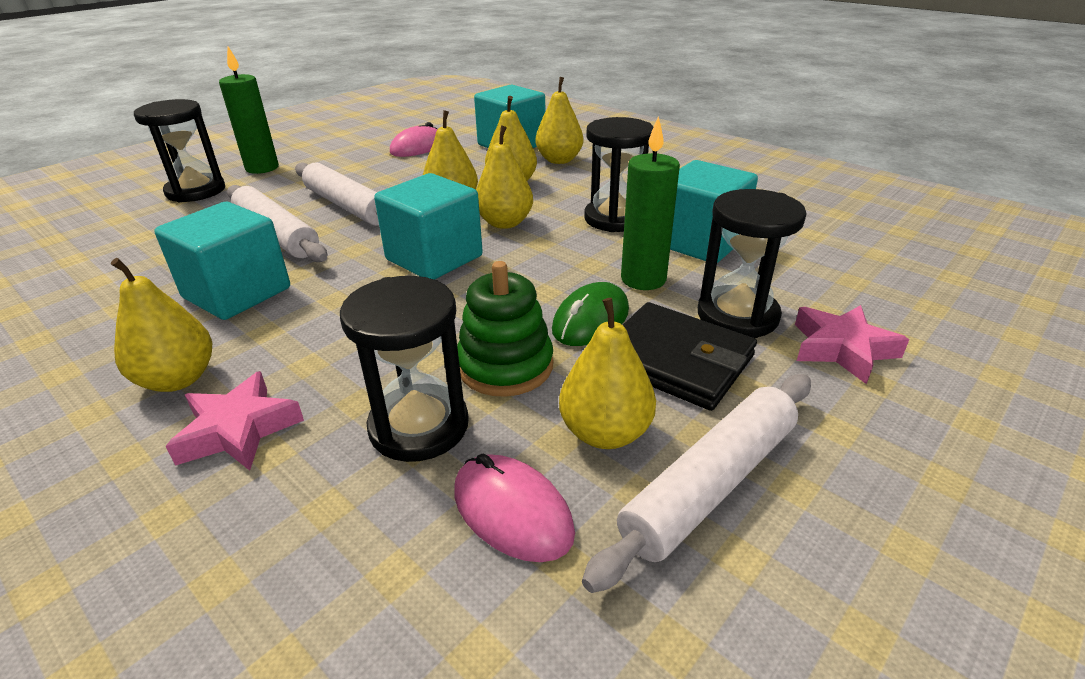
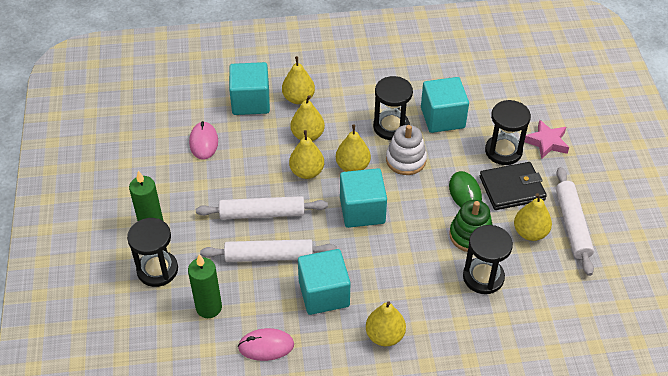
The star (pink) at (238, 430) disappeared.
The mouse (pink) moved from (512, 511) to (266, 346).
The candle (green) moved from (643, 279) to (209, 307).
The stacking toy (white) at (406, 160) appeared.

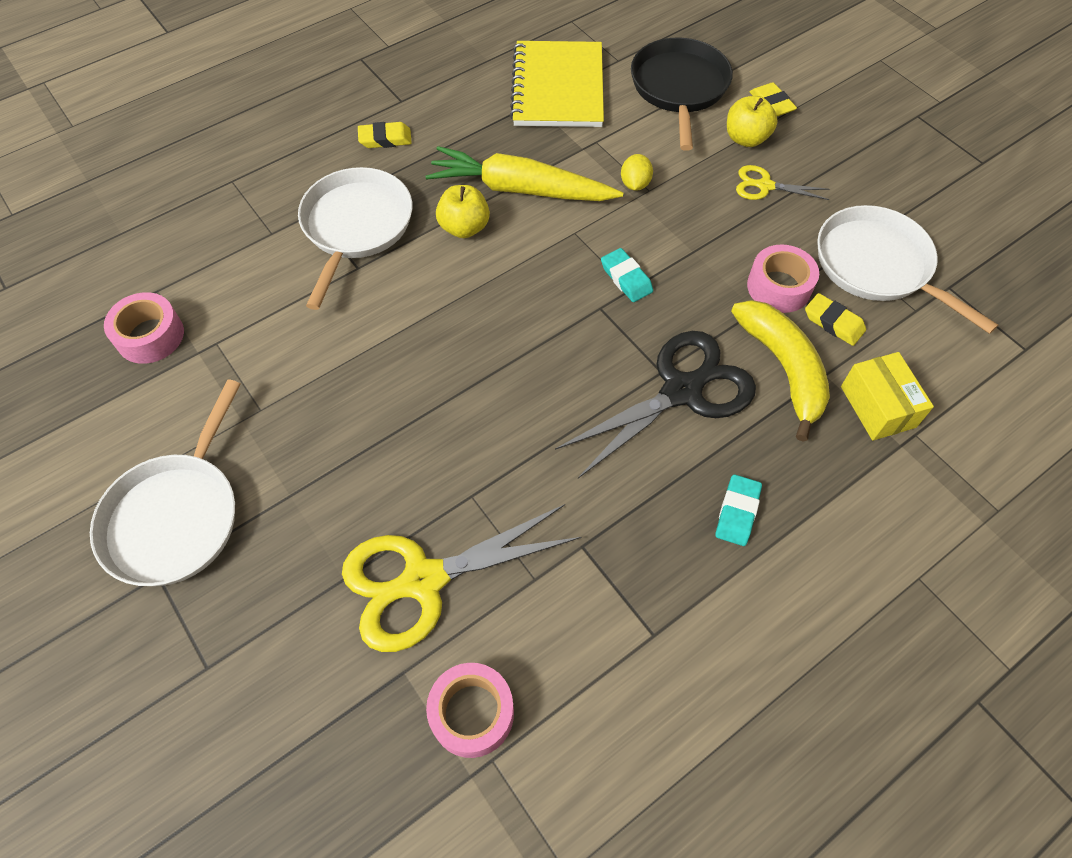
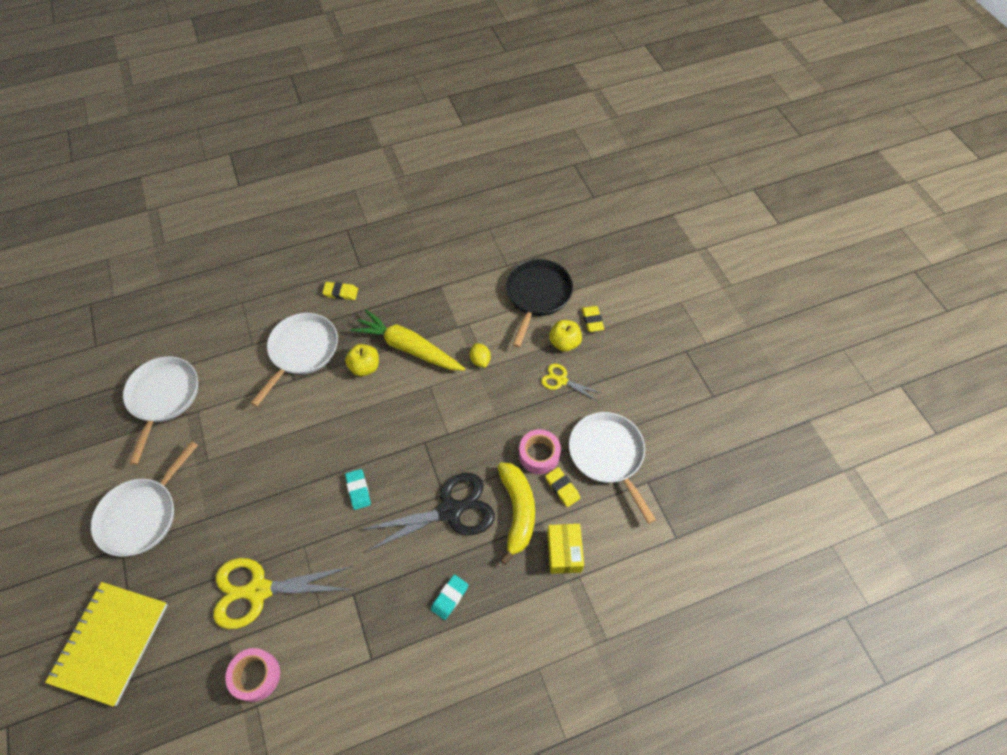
The tape (pink) at (150, 336) was replaced by the pan (white) at (163, 397).
The notebook (yellow) moved from (558, 87) to (111, 643).
The eraser (turquoise) moved from (626, 278) to (358, 490).
The lemon (yellow) at (635, 184) turned 45 degrees counterclockwise.

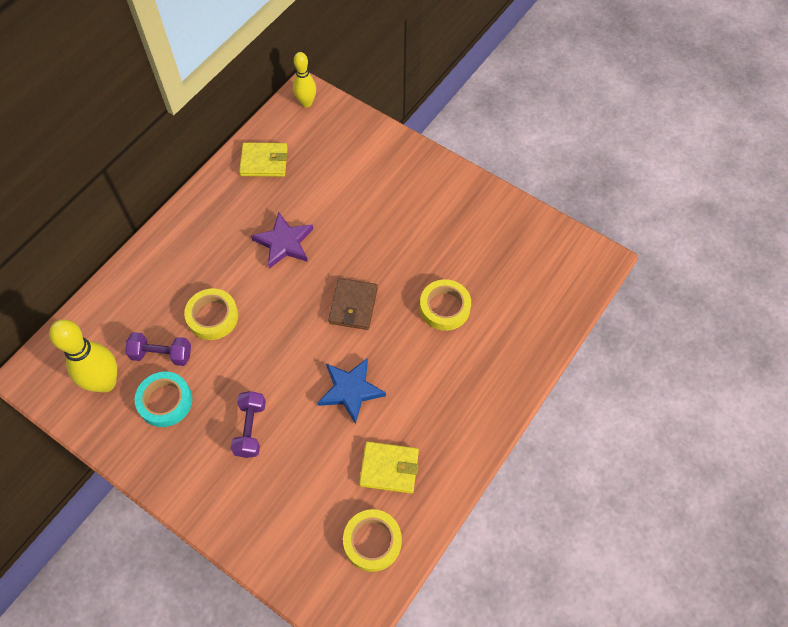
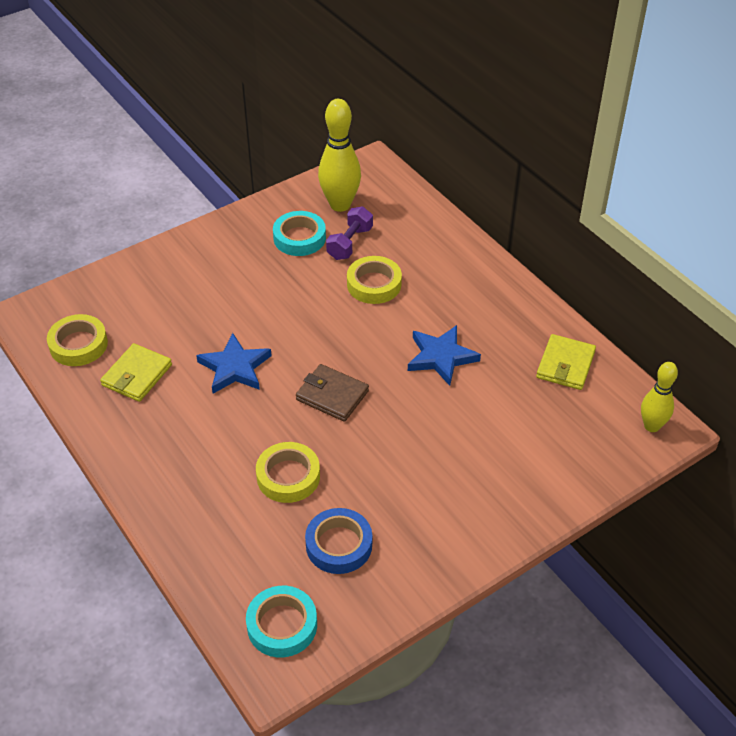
The dumbbell (purple) at (250, 429) disappeared.
The star (purple) at (284, 243) became the star (blue) at (441, 357).
The tape (turquoise) at (282, 625) appeared.
The tape (blue) at (339, 545) appeared.

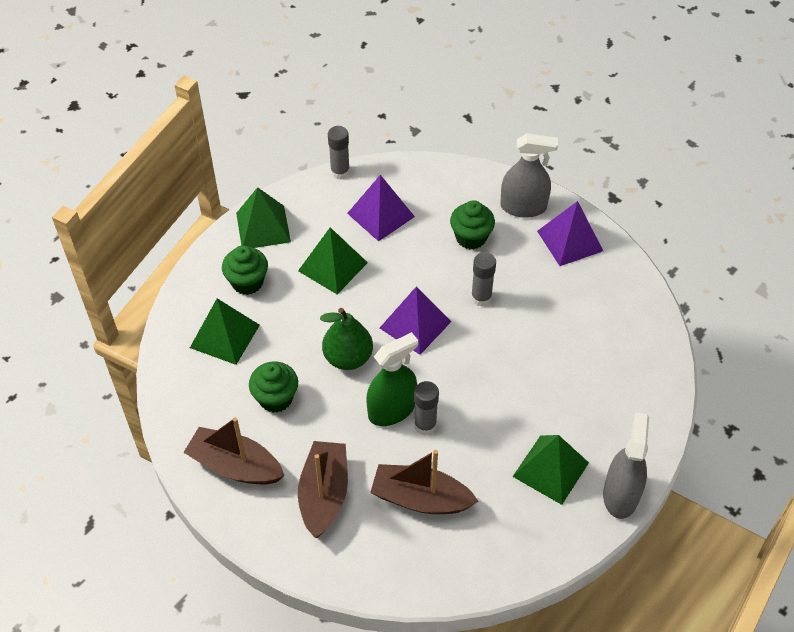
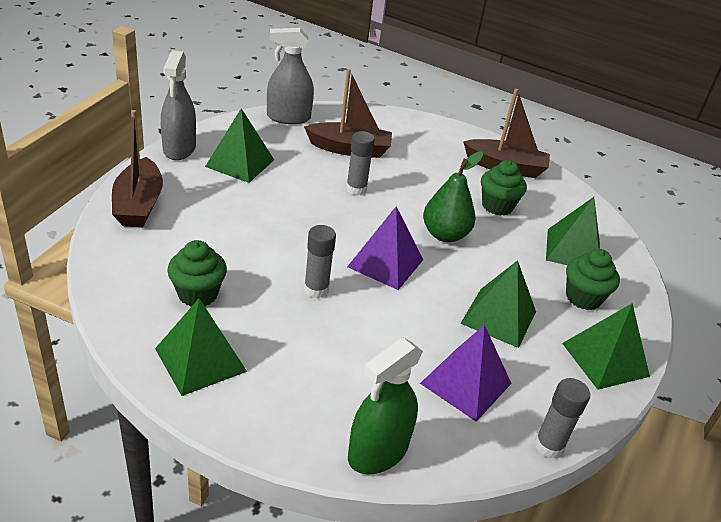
The boat (brown) moved from (324, 494) to (138, 204).
The spray bottle (green) moved from (392, 410) to (378, 452).
The cupcake (green) moved from (471, 237) to (198, 294).
The spray bottle (grey) moved from (523, 207) to (288, 117).
The pyramid (purple) at (570, 241) became the pyramid (green) at (200, 360).

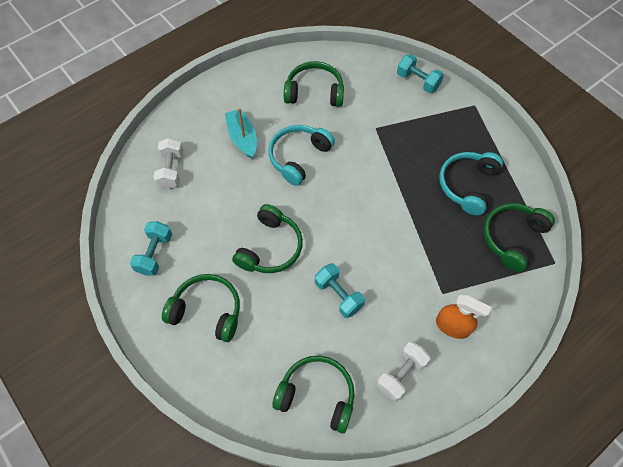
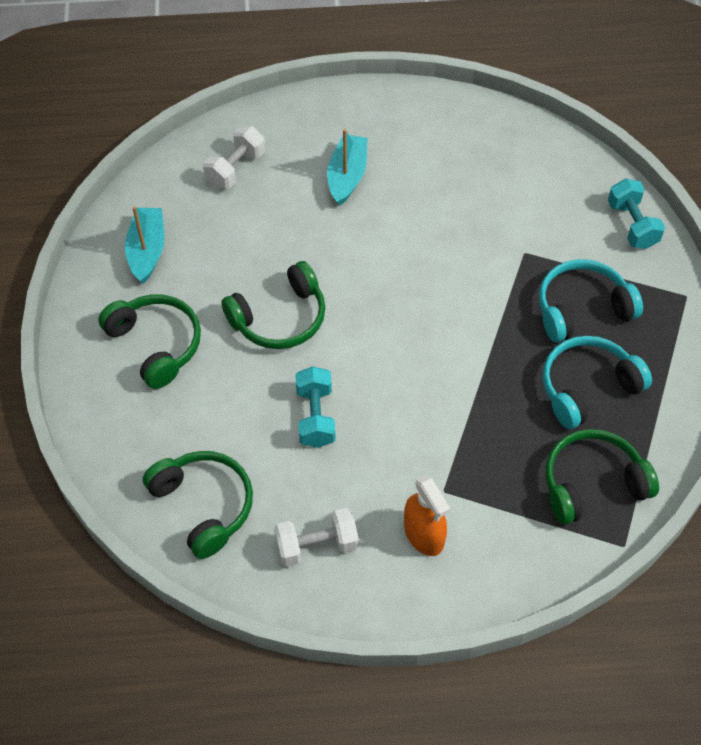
The dumbbell (turquoise) at (155, 254) was replaced by the boat (turquoise) at (147, 251).
The headphones (turquoise) moved from (299, 157) to (582, 309).
The headphones (green) at (314, 92) disappeared.

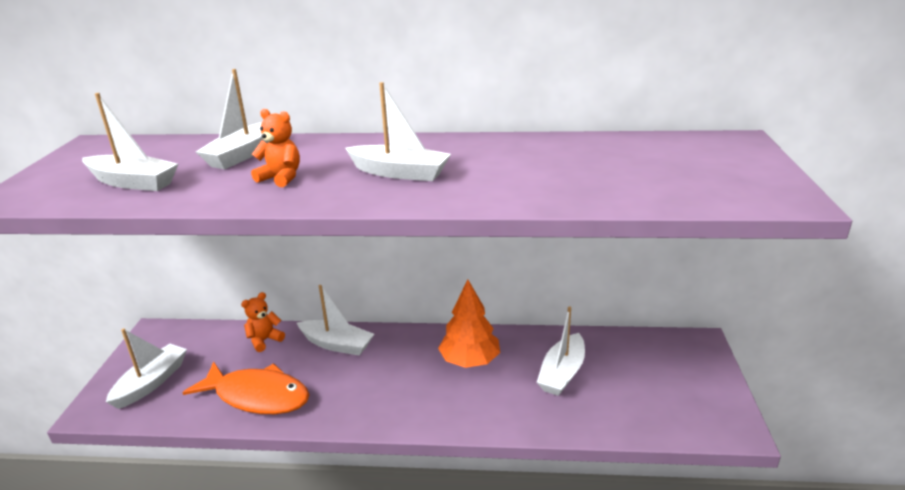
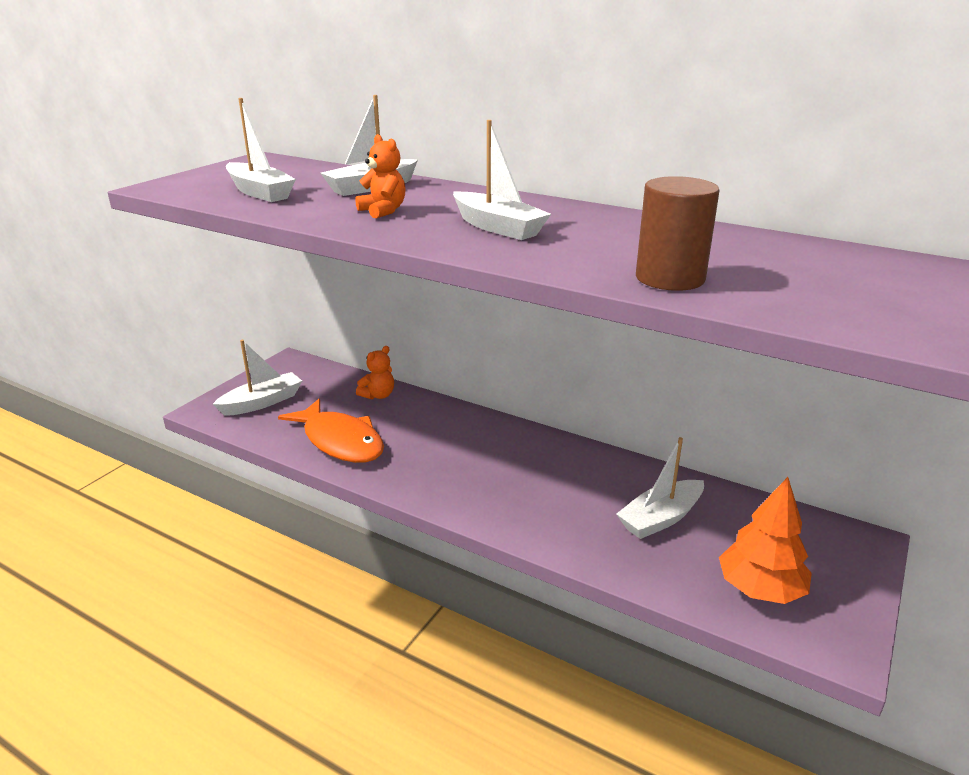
The teddy bear (orange) at (264, 340) turned 150 degrees clockwise.
The boat (white) at (337, 344) disappeared.
The tree (orange) moved from (470, 361) to (760, 589).
The cylinder (brown) at (670, 278) appeared.

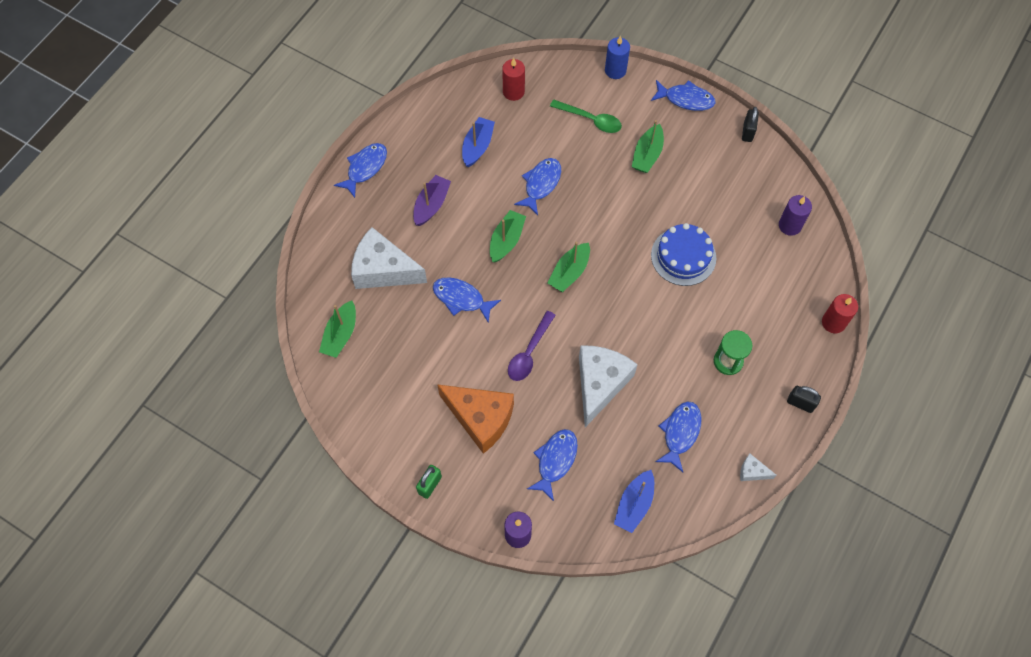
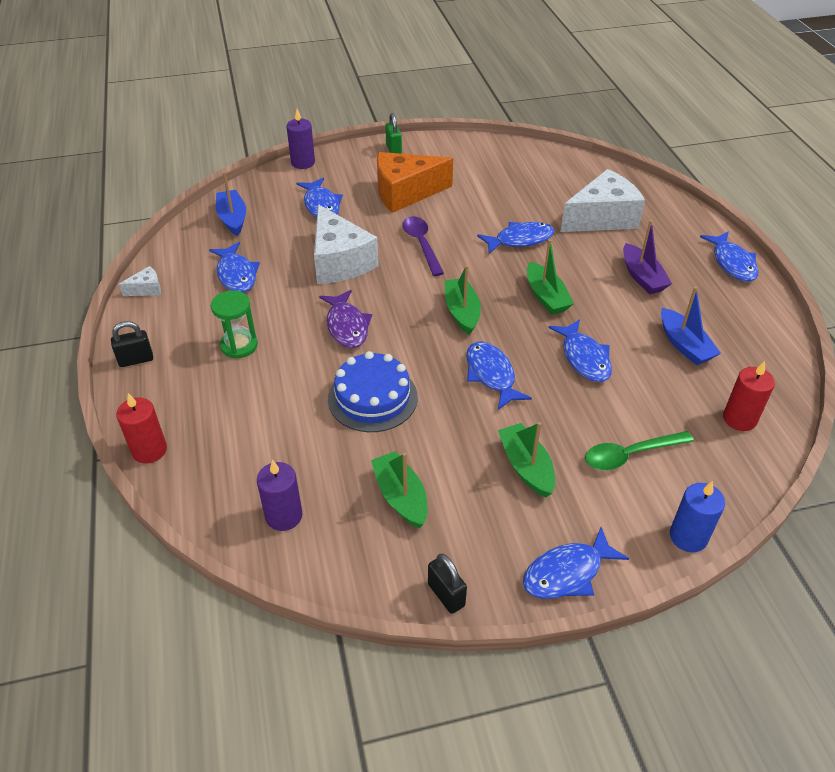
The boat (green) moved from (340, 334) to (401, 496).
The fish (purple) at (347, 326) appeared.
The fish (blue) at (491, 375) appeared.

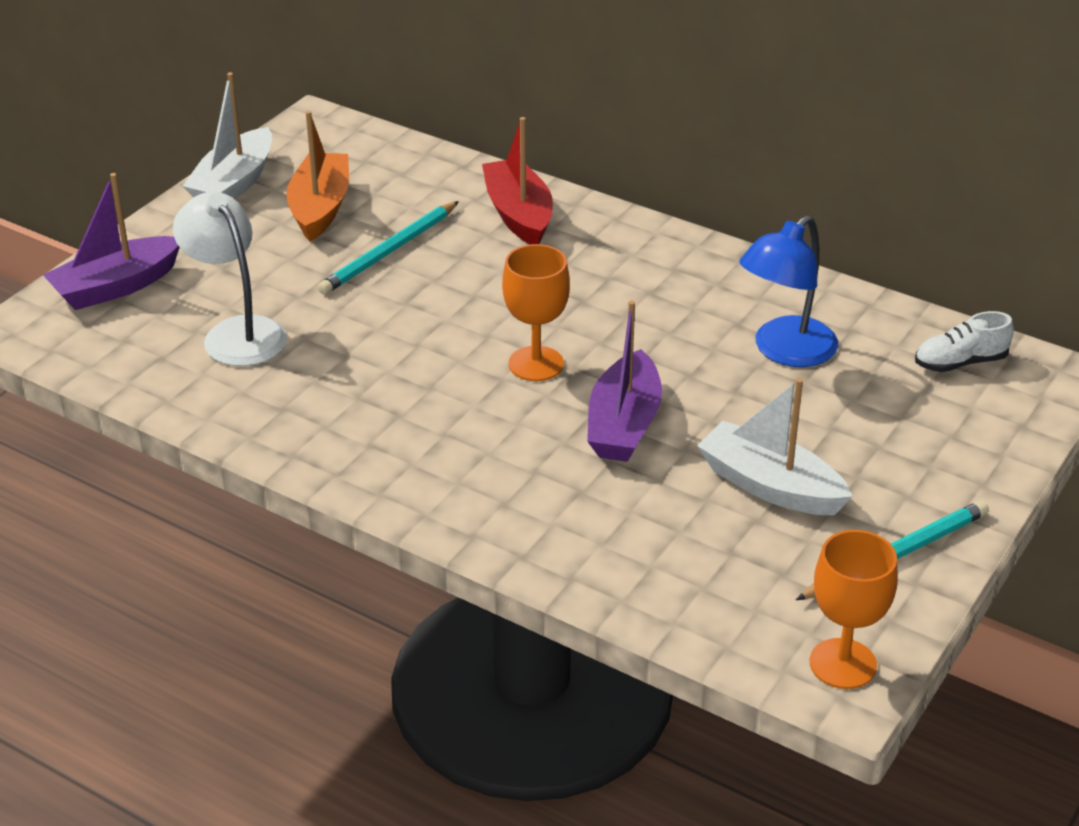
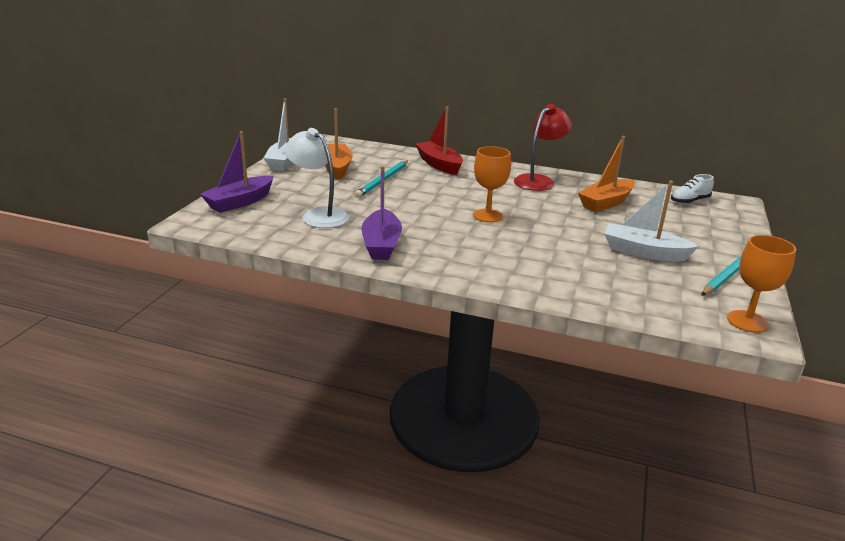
The boat (purple) moved from (624, 424) to (381, 244).
The lamp (blue) at (785, 351) was replaced by the boat (orange) at (606, 203).
The lamp (red) at (539, 181) appeared.

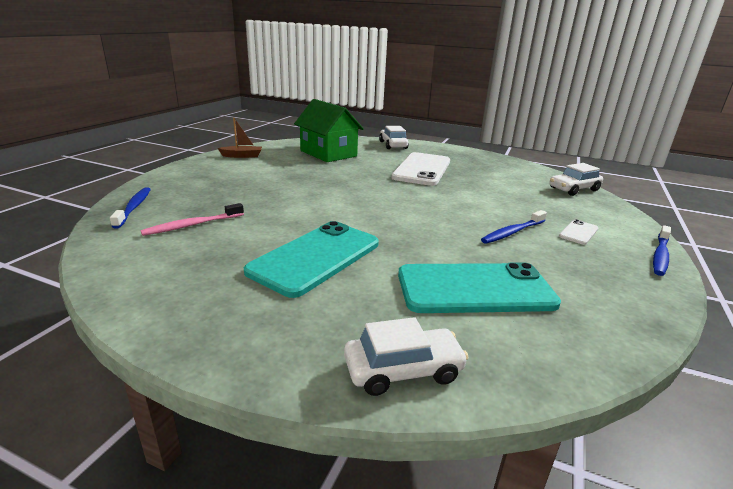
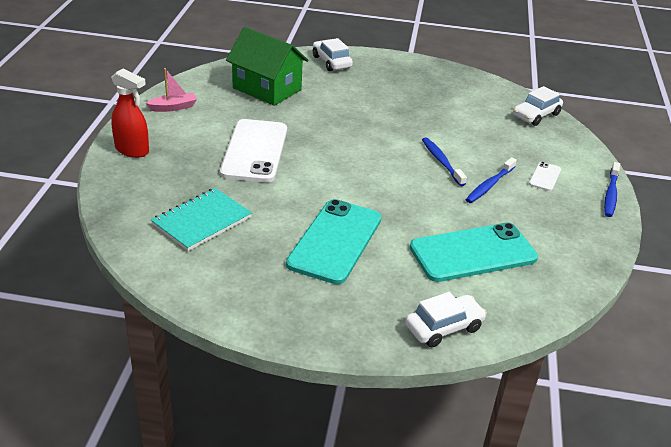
The toothbrush (blue) moved from (134, 207) to (441, 161).
The toothbrush (pink) at (192, 225) was replaced by the notebook (turquoise) at (202, 221).
The boat (brown) at (242, 156) became the boat (pink) at (173, 107).
The phone (white) moved from (422, 169) to (254, 151).
The spray bottle (red) at (132, 150) appeared.

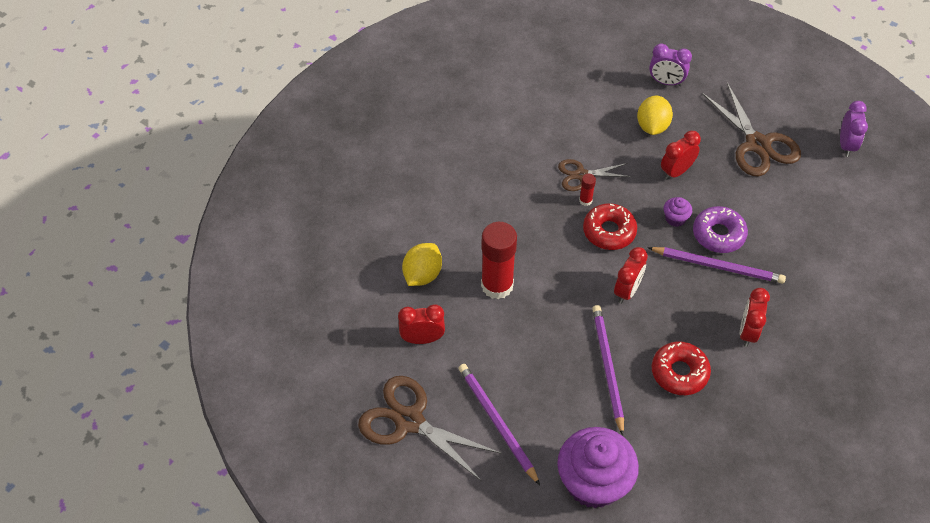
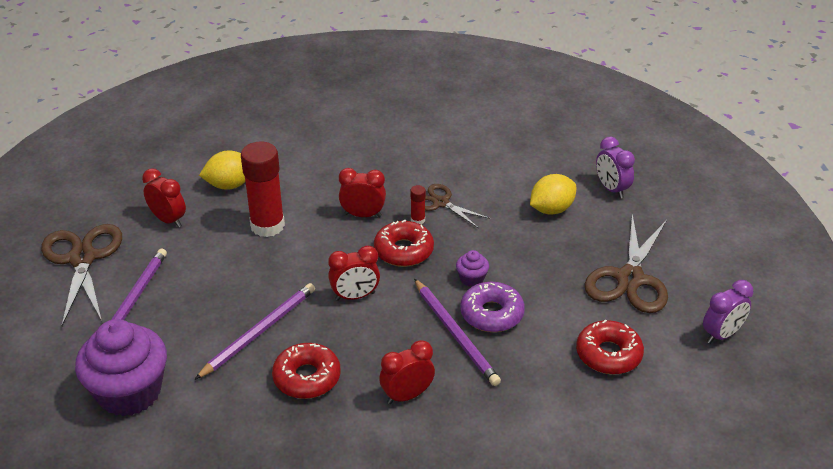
The clock (red) moved from (676, 172) to (363, 215).
The donut (red) at (608, 354) appeared.

